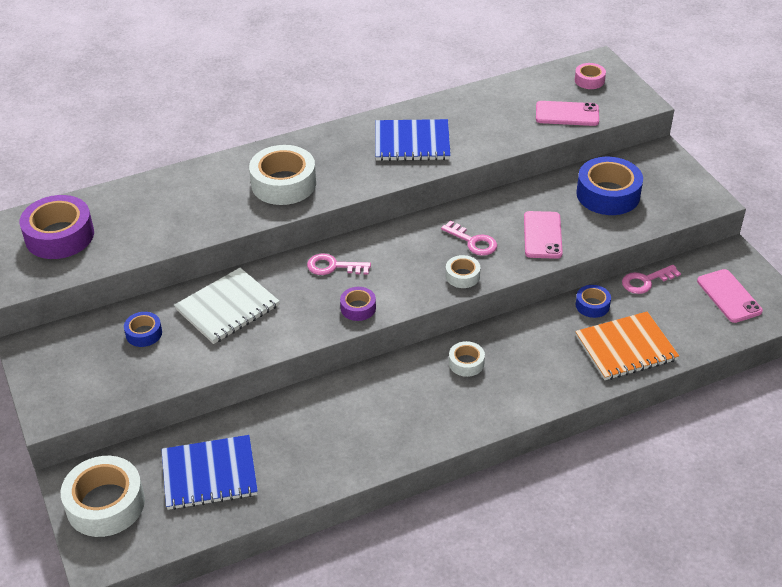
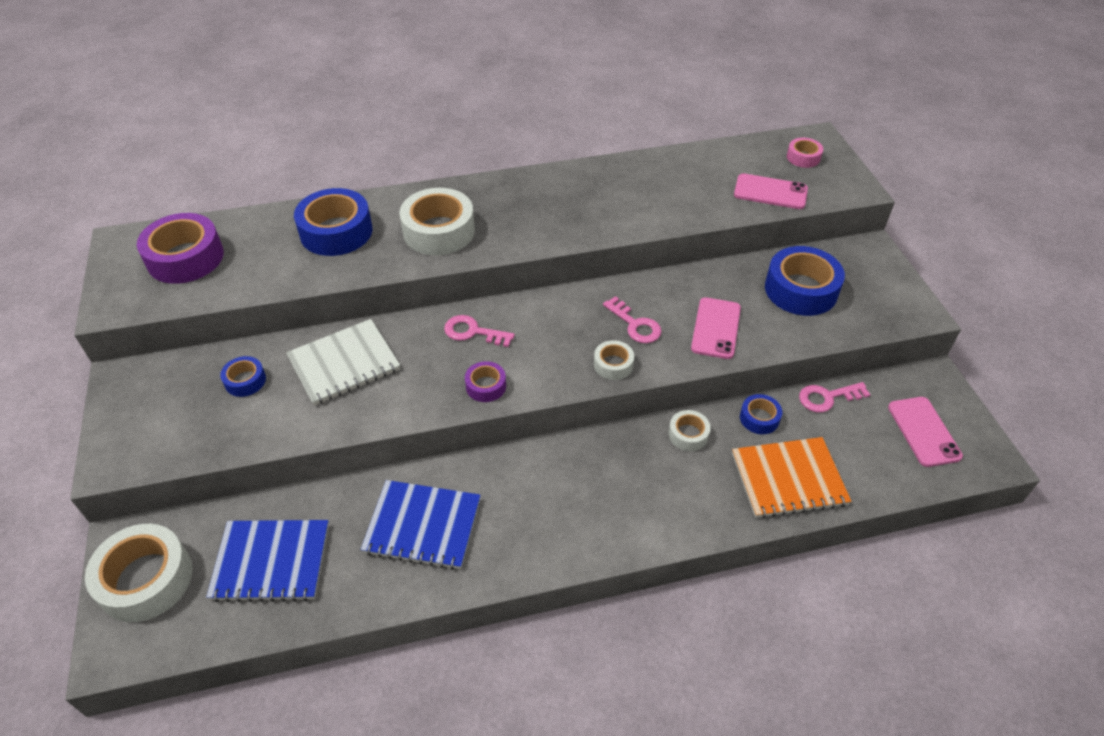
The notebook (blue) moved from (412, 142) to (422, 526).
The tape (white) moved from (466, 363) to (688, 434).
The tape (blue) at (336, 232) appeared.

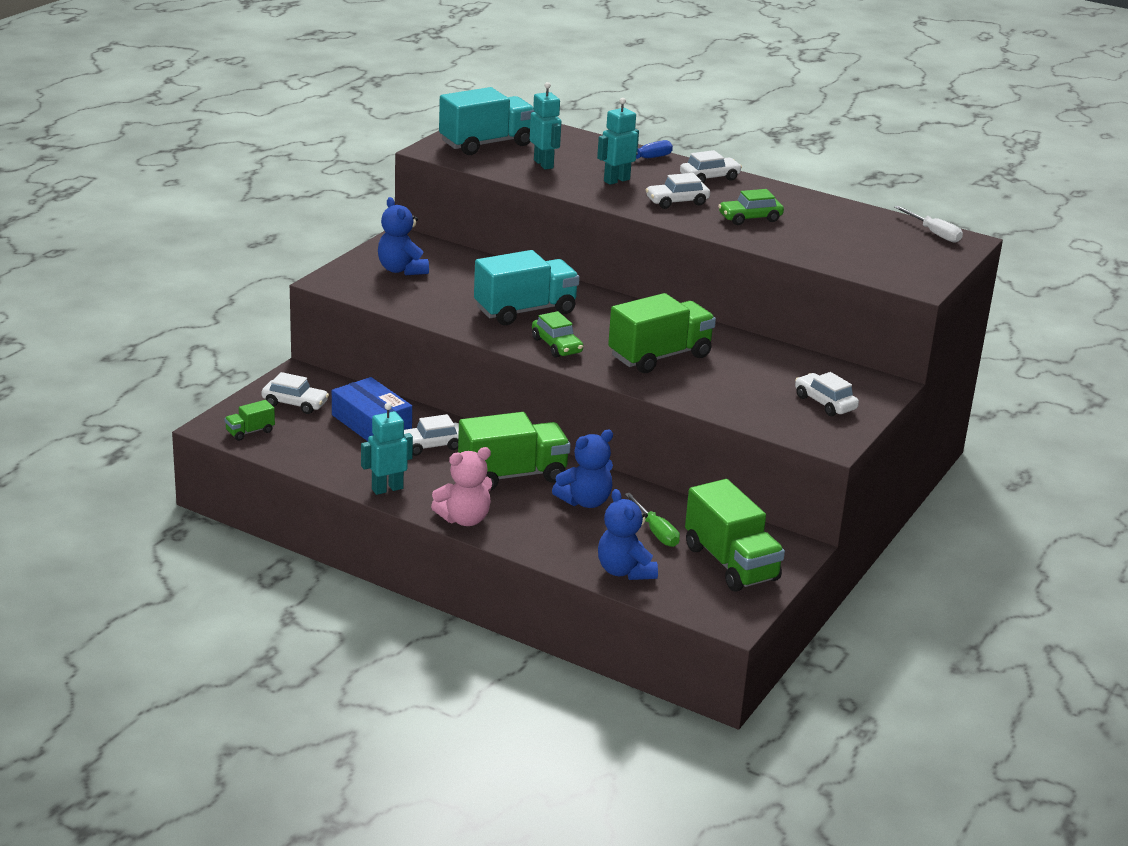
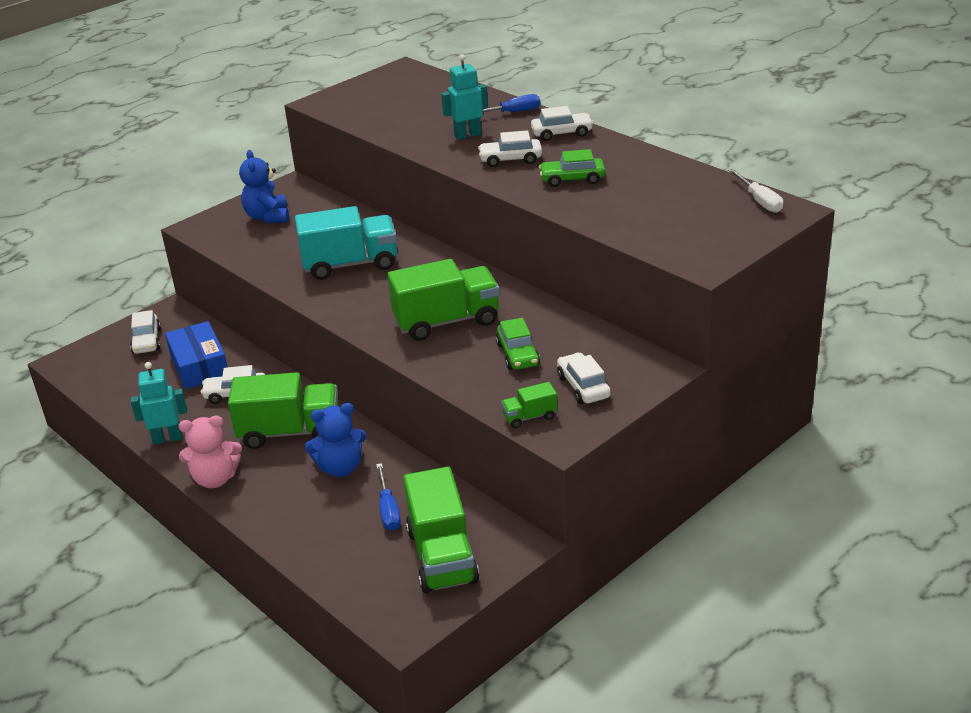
The truck (green) moved from (250, 432) to (530, 417).
The car (white) at (295, 404) turned 45 degrees clockwise.
The truck (turquoise) at (486, 144) disappeared.
The robot (turquoise) at (544, 164) disappeared.
The car (green) moved from (557, 346) to (518, 354).
The teddy bear (blue) at (625, 571) disappeared.
The screwdriver (green) at (656, 531) became the screwdriver (blue) at (388, 510).

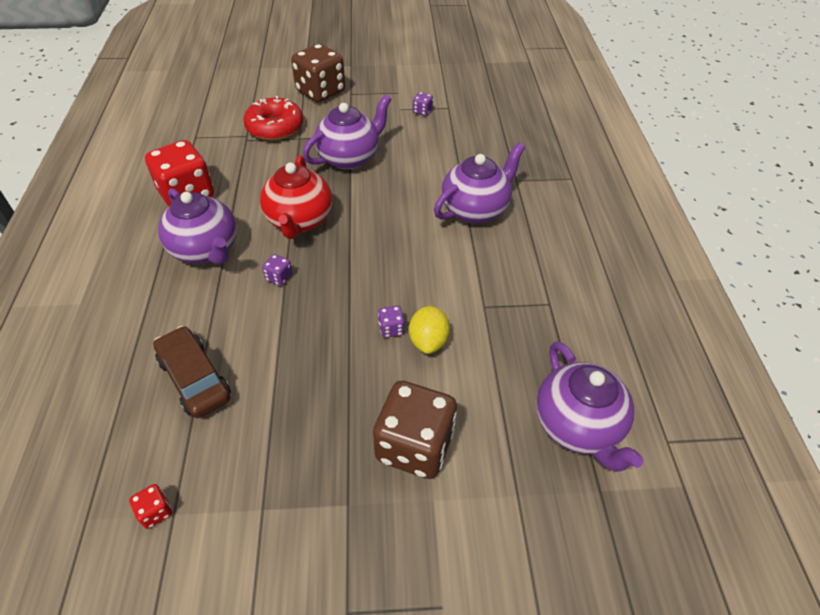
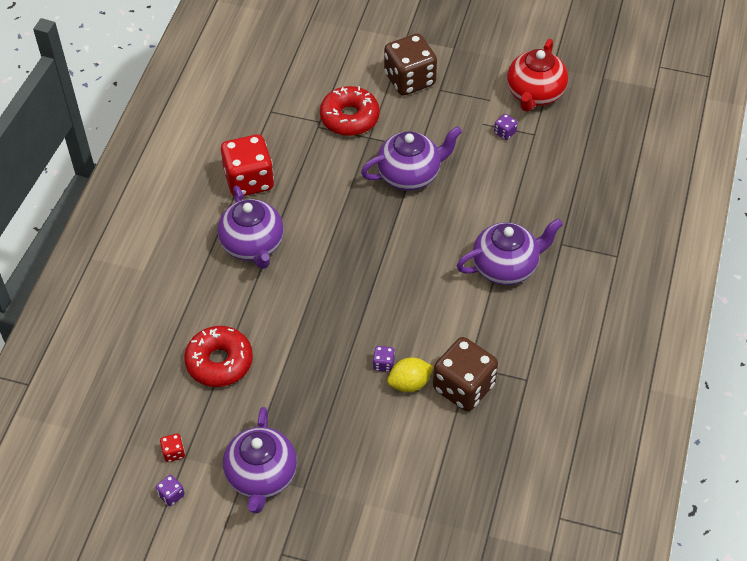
The car (brown) at (195, 378) was replaced by the donut (red) at (219, 362).
The teapot (red) moved from (299, 221) to (535, 94).
The dice (purple) moved from (279, 277) to (171, 495).
The dice (brown) moved from (414, 446) to (463, 387).
The lemon (yellow) at (428, 341) turned 45 degrees clockwise.
The teapot (purple) moved from (578, 426) to (261, 476).

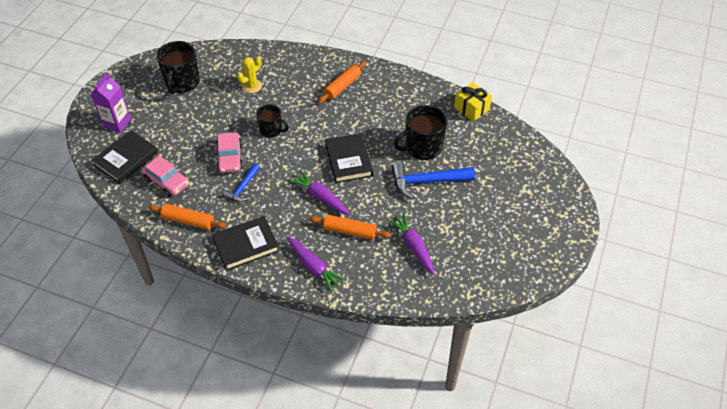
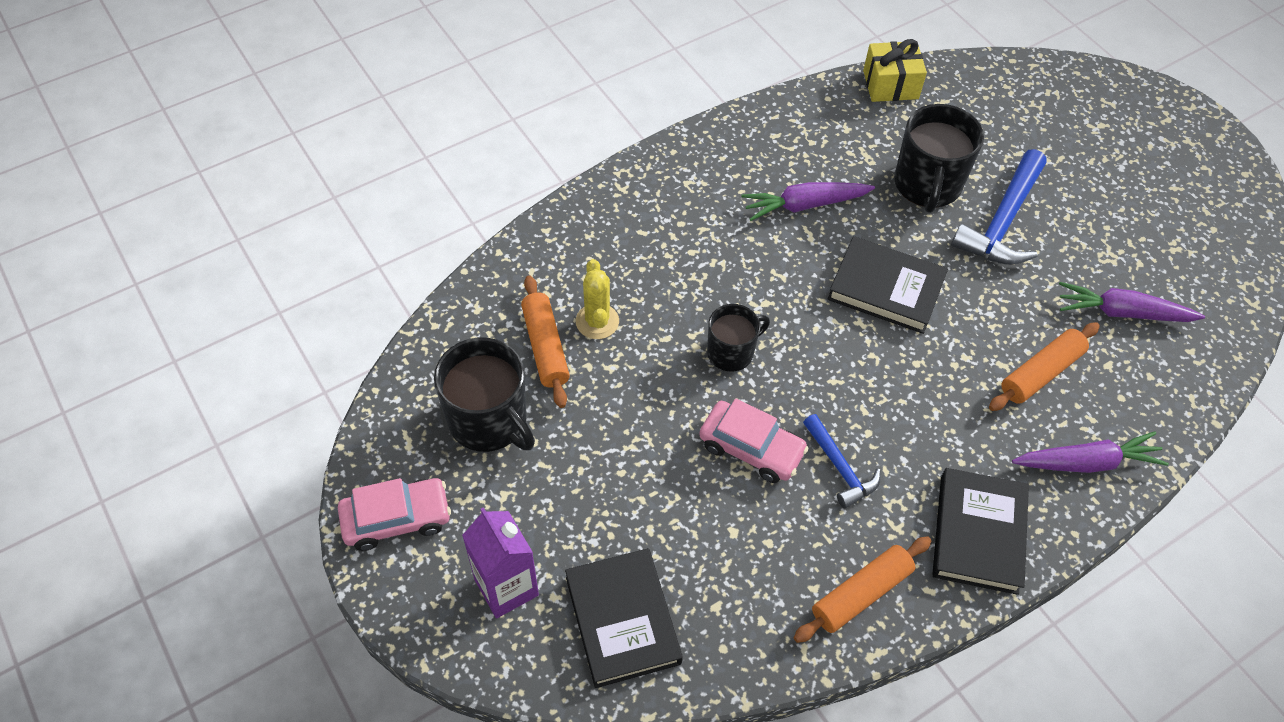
The car (pink) moved from (167, 181) to (397, 519).
The carrot (purple) moved from (320, 197) to (804, 205).
The rolling pin (orange) moved from (342, 86) to (545, 347).

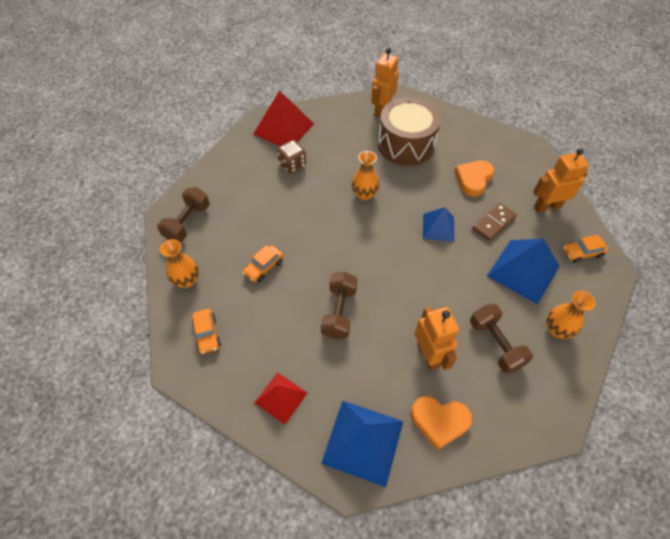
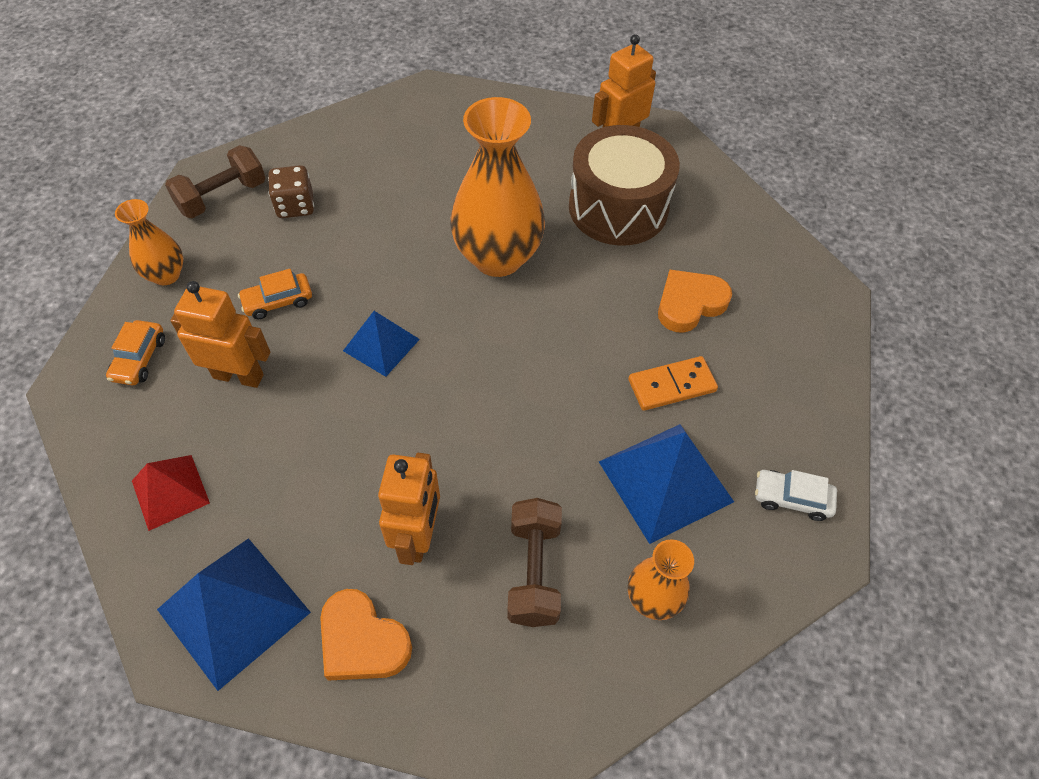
The pyramid (red) at (283, 128) disappeared.
The dice (brown) moved from (292, 165) to (295, 206).
The dumbbell (brown) at (339, 312) disappeared.
The vase (orange) at (364, 194) changed to 1.94 times the size.
The pyramid (blue) moved from (438, 227) to (381, 345).
The domino (brown) at (493, 223) became the domino (orange) at (671, 385).
The robot (orange) moved from (547, 206) to (238, 376).
The car (orange) at (582, 253) became the car (white) at (791, 499).

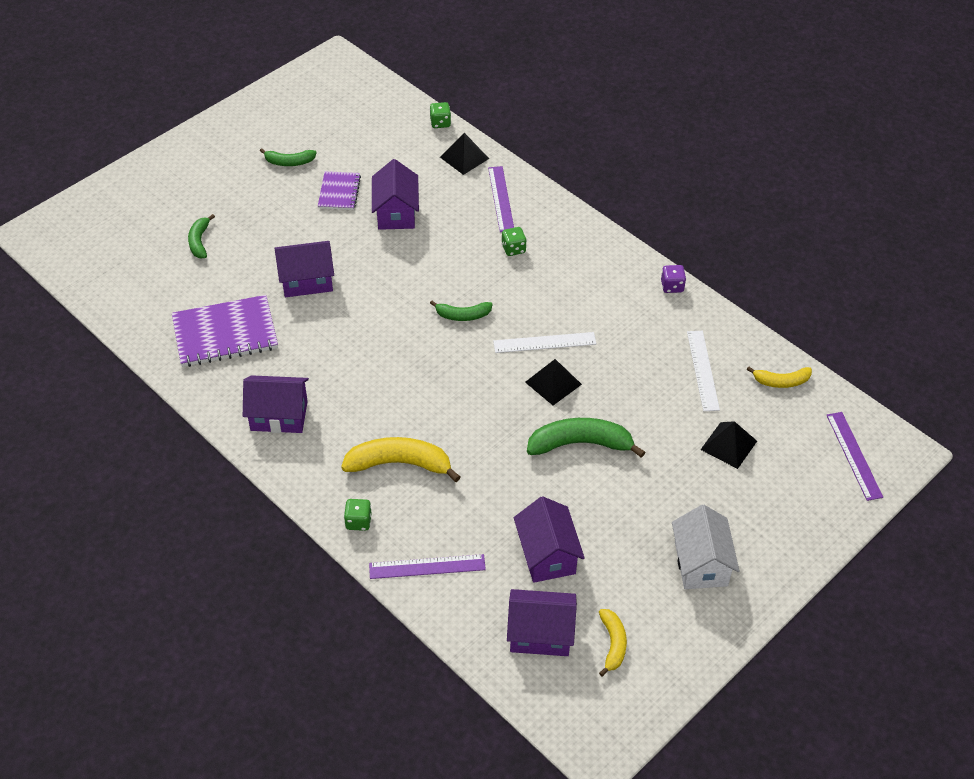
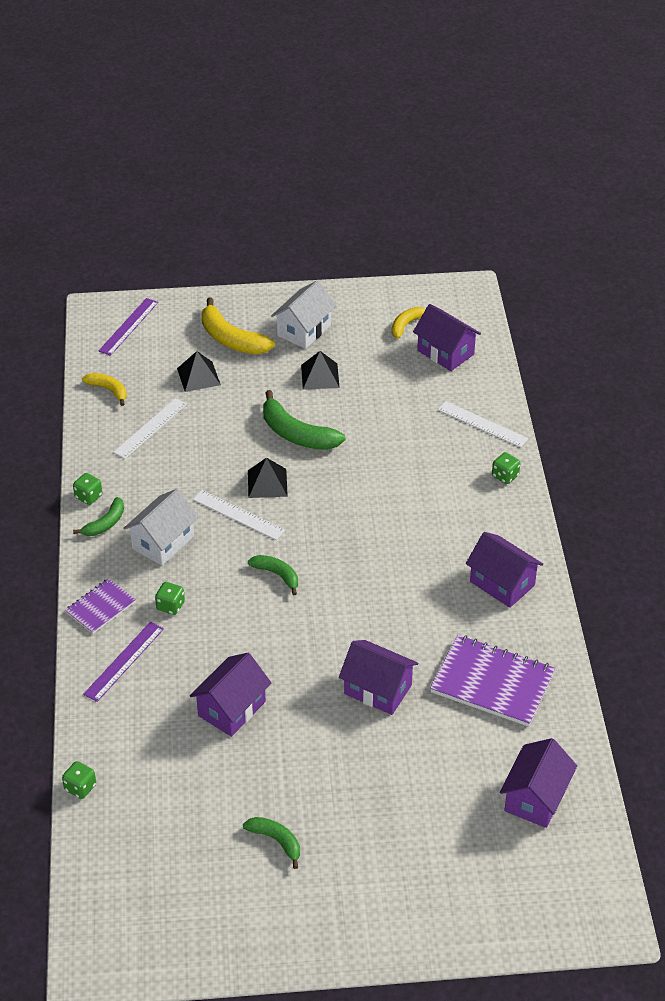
The banana (green) moved from (199, 241) to (105, 523).
The notebook (purple) moved from (339, 192) to (101, 607).
The banana (yellow) moved from (399, 464) to (231, 339).
The ruler (purple) at (427, 566) became the ruler (white) at (482, 424).
The pyramid (black) moved from (464, 157) to (320, 376).
The house (purple) moved from (547, 555) to (535, 798).
The dice (purple) at (672, 286) became the dice (green) at (88, 496).
The house (white) at (163, 542) appeared.

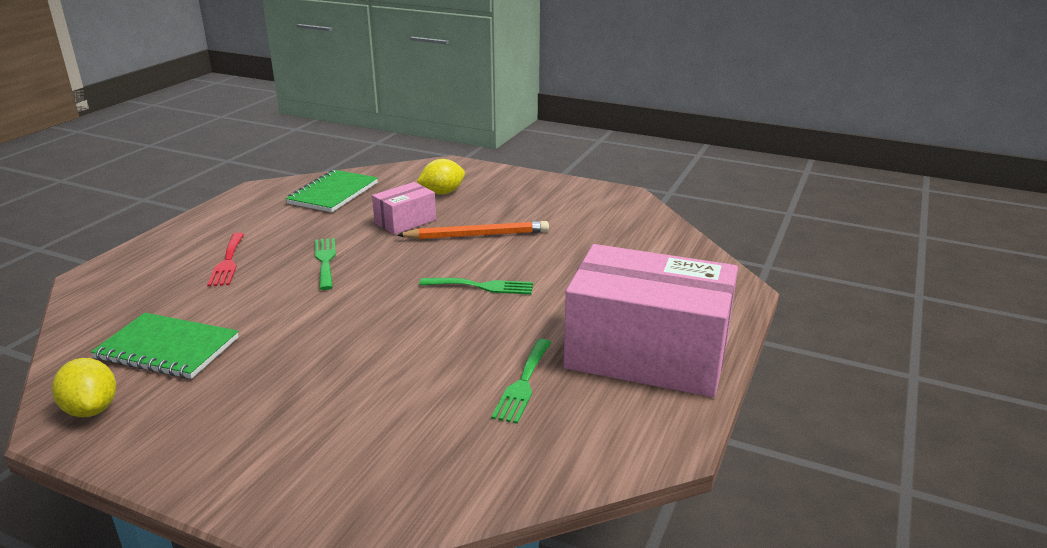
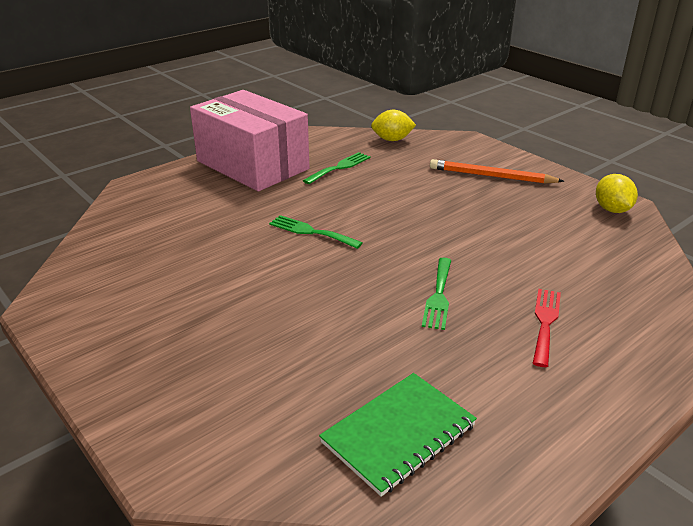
The notebook (green) at (167, 349) disappeared.
The box (pink) at (405, 221) disappeared.
The pencil (orange) moved from (477, 235) to (491, 176).
The lemon (yellow) moved from (442, 193) to (392, 140).

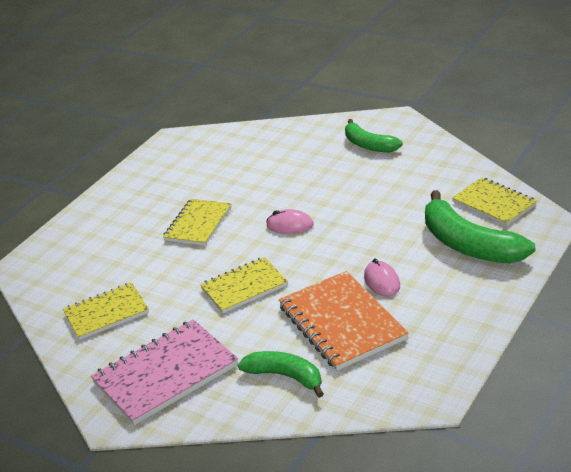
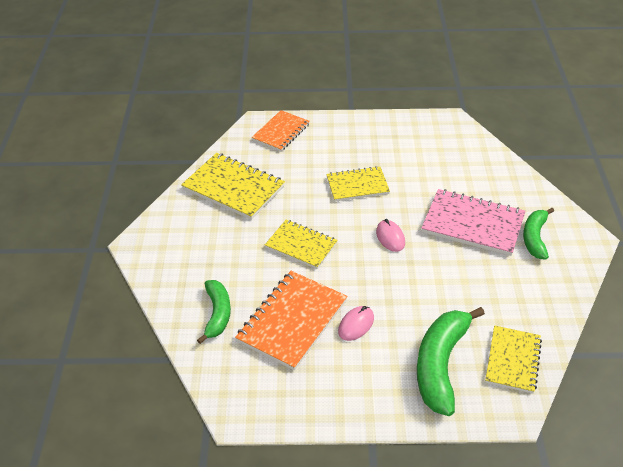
The notebook (yellow) at (106, 313) changed to 1.53 times the size.
The notebook (pink) moved from (166, 374) to (473, 224).
The notebook (orange) at (281, 132) appeared.

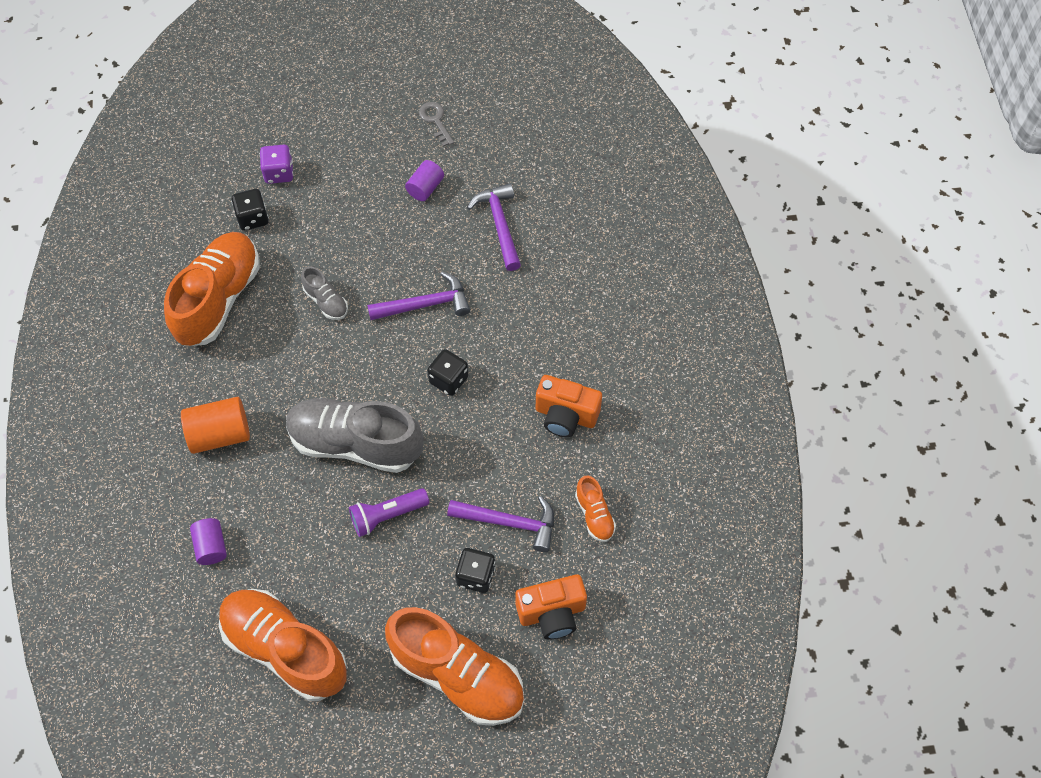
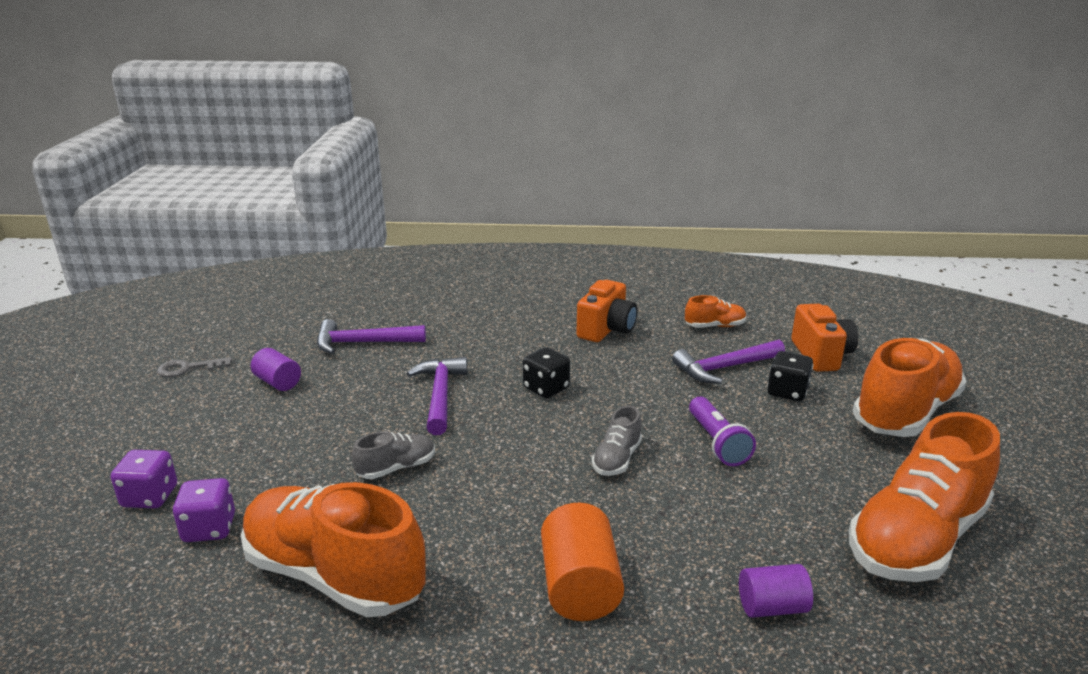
The dice (black) at (253, 218) became the dice (purple) at (209, 528).
The shoe (grey) at (355, 443) changed to 0.45 times the size.
The hammer (purple) at (510, 523) turned 135 degrees counterclockwise.

